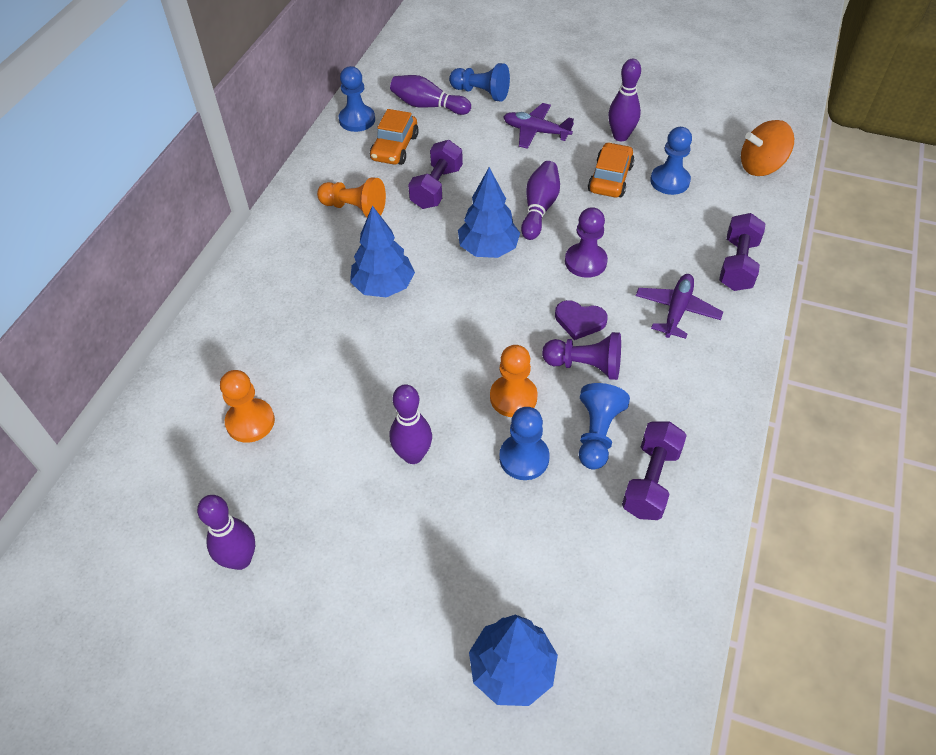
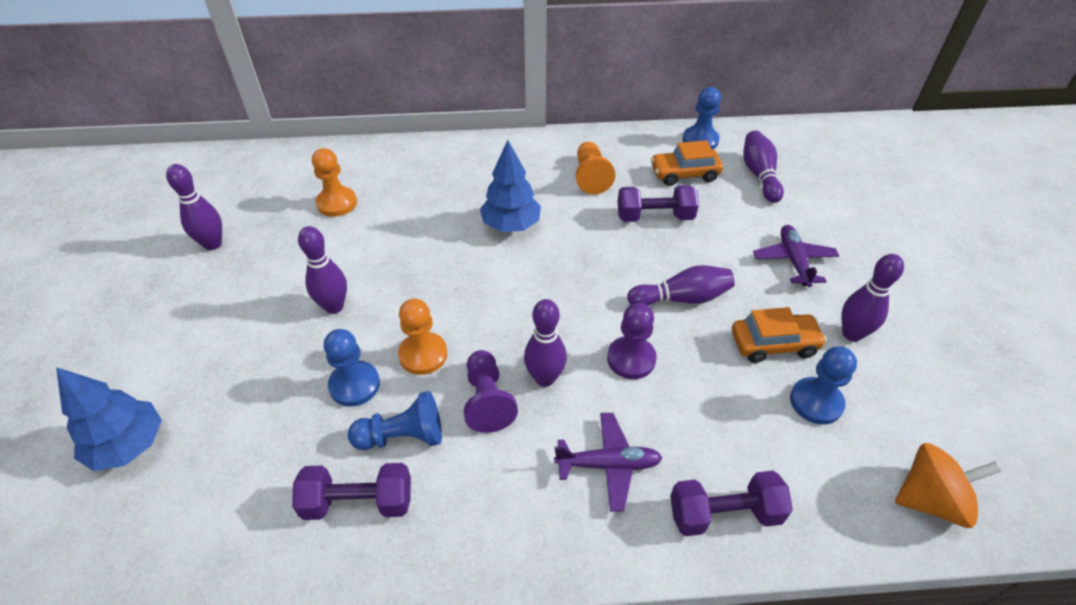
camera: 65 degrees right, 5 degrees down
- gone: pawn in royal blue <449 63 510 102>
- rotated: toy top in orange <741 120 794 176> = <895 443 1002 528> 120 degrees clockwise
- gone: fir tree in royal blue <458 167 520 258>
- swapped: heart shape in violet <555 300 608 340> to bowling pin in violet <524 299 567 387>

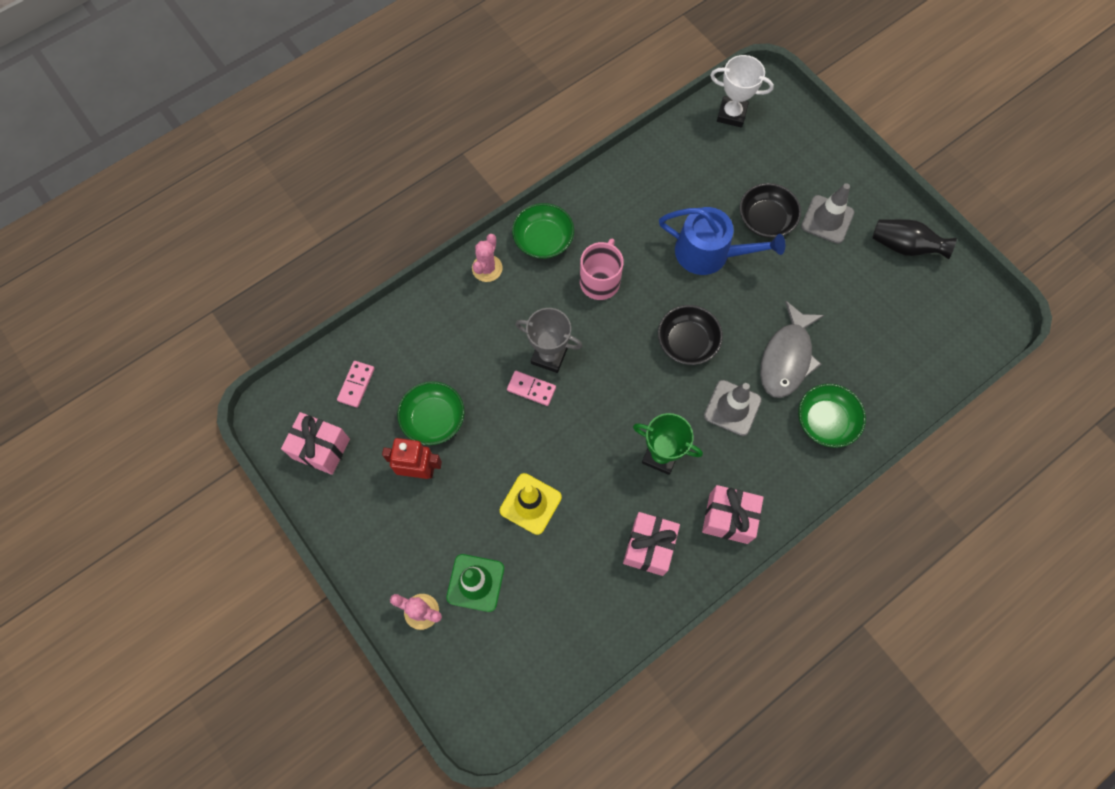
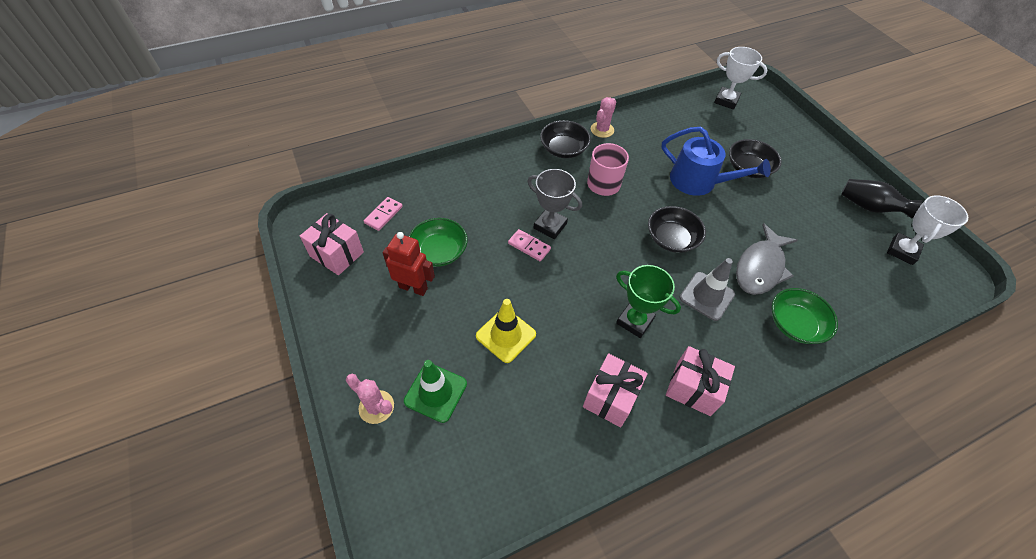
camera: 10 degrees right, 15 degrees down
- gone: safety cone in gray <801 183 854 244>
- repainted: bowl in leaf-green <512 203 574 259> to bowl in black <540 120 591 158>
- shifted: saguaro cactus in pink <472 234 502 282> to <591 97 616 138>
- new: award cup in snow-white <887 195 968 265>

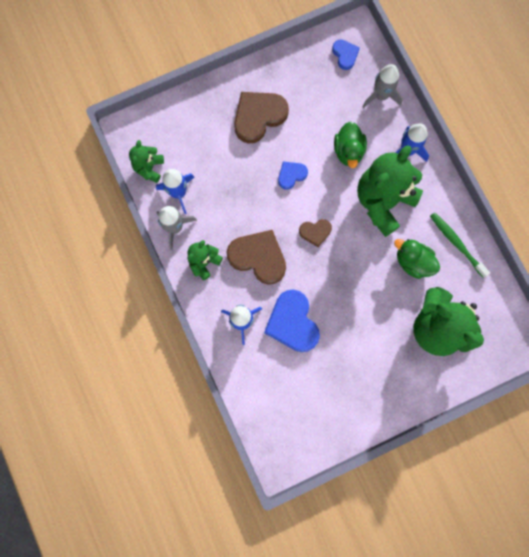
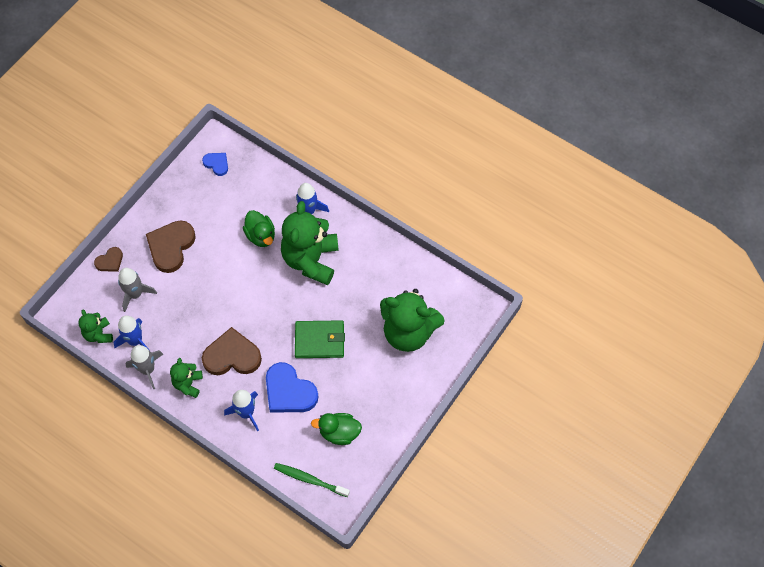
camera: 30 degrees left, 15 degrees down
- shifted: rocket in gray <363 64 403 108> to <118 268 157 312>
- gone: heart shape in royal blue <278 161 308 190>
- shifted: toothbrush in leaf-green <430 212 490 278> to <274 463 350 497>
- shifted: heart shape in russet <299 219 332 247> to <94 247 123 272>
- shifted: toy duck in leaf-green <394 239 440 279> to <311 413 362 445>
- new: wallet in leaf-green <295 320 345 358>

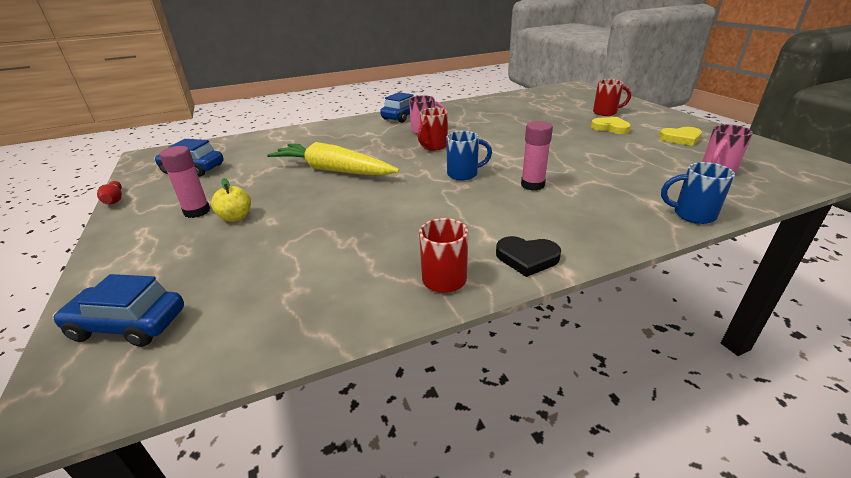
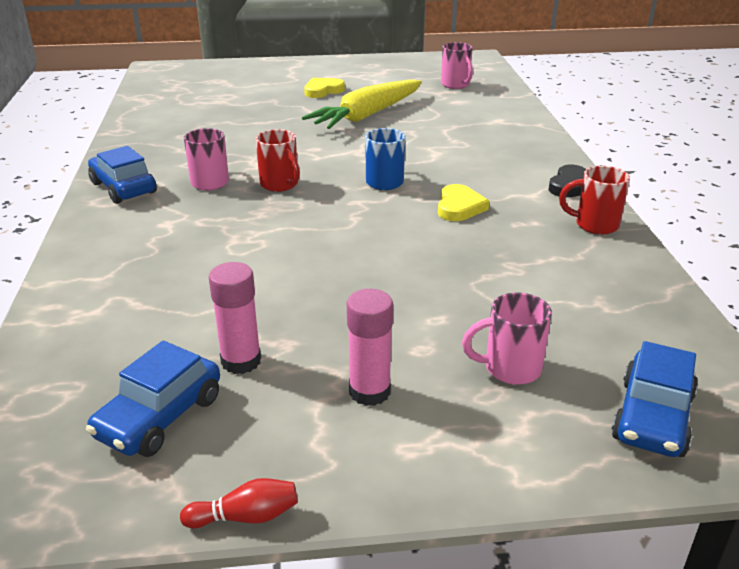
camera: 75 degrees left, 0 degrees up
- gone: tea mug in crimson <593 79 631 116>
- shifted: glue stick in pink <521 121 553 191> to <209 262 261 374>
- shifted: heart shape in yellow <659 127 702 146> to <438 184 489 221>
- shifted: root vegetable in yellow <267 142 399 175> to <302 79 422 129>
- gone: tea mug in royal blue <661 162 735 224>
- gone: apple fruit in yellow <211 178 251 222>
- new: tea mug in pink <462 293 552 385>

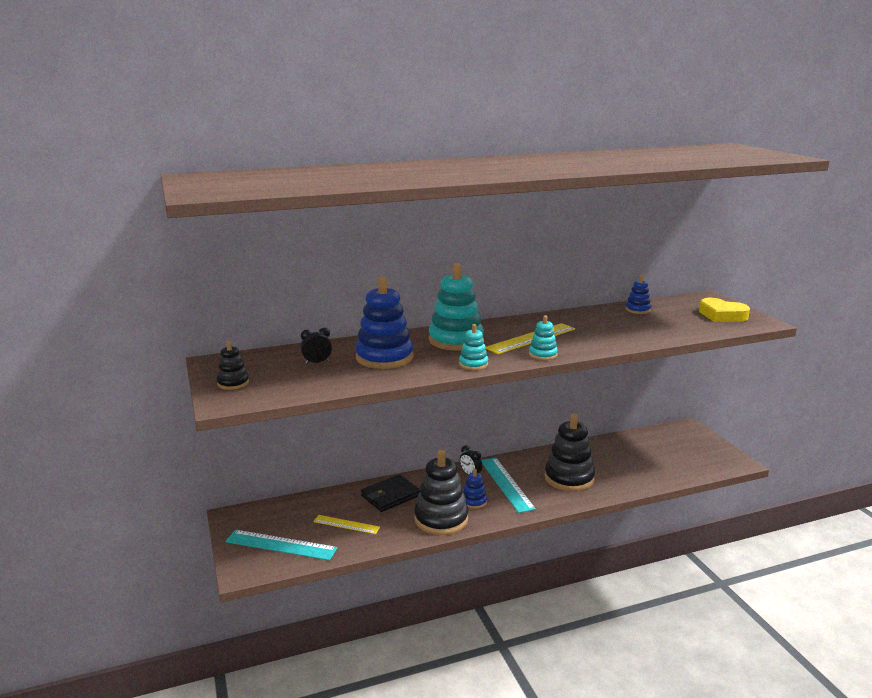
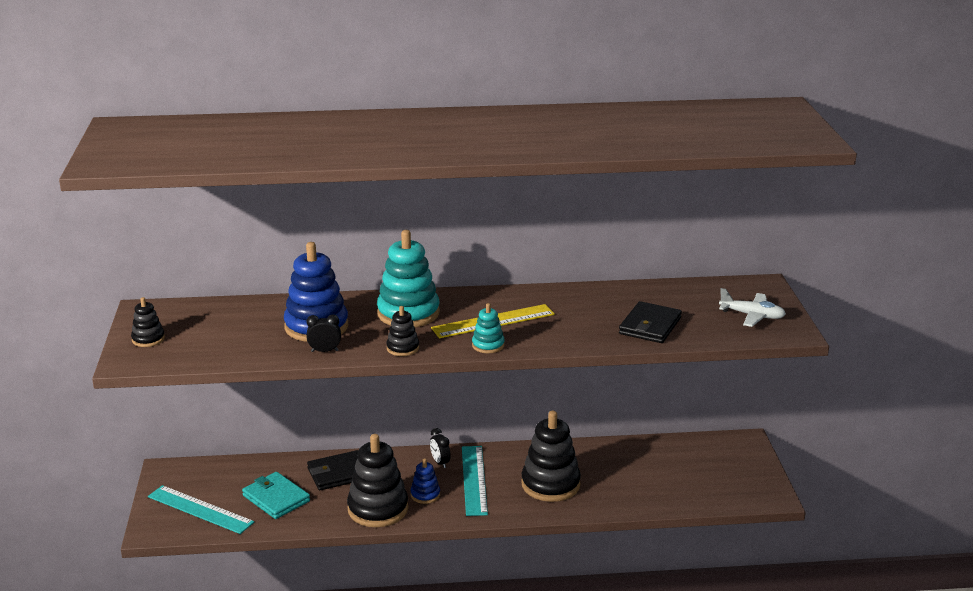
camera: 15 degrees right, 5 degrees up
- gone: ring stacker in royal blue <626 275 651 314>
- swapped: heart shape in yellow <699 298 750 322> to plane in snow-white <719 288 786 327>
- repainted: ring stacker in turquoise <459 324 488 370> to ring stacker in black <386 306 419 356>
- shifted: alarm clock in black <301 328 332 364> to <306 314 341 352>
- swapped: straightedge in yellow <313 515 380 534> to wallet in turquoise <242 472 310 519>
- new: wallet in black <619 301 682 343>

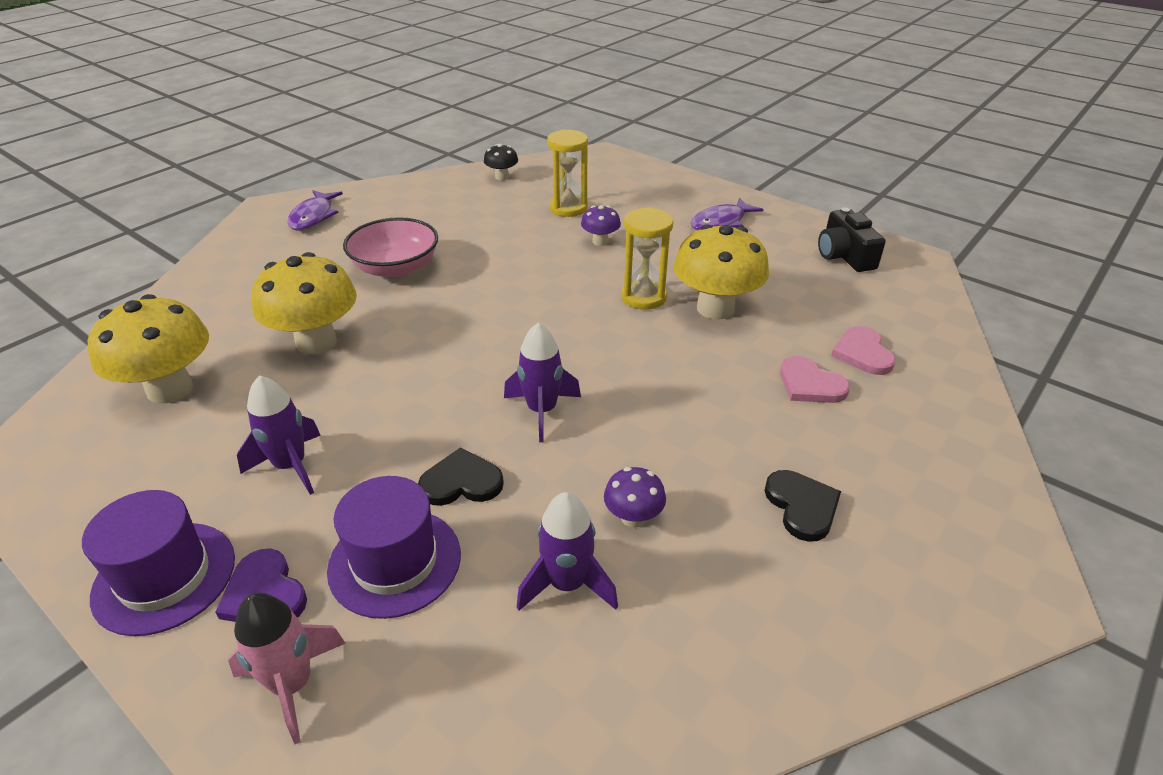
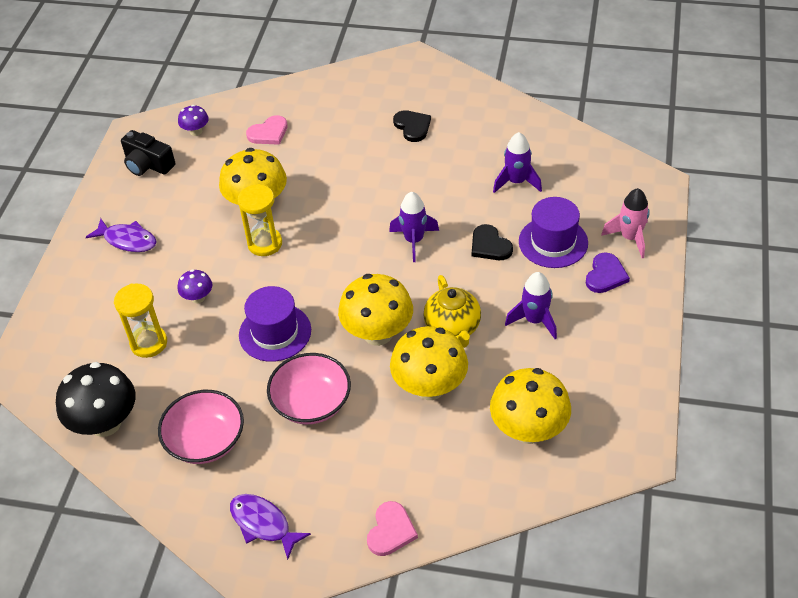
camera: 115 degrees left, 10 degrees up
- scaled: fungus in black <484 144 518 180> = <56 362 135 437> x2.05
- rotated: fish figure in violet <287 190 343 231> = <230 494 311 560> 120 degrees counterclockwise
- rotated: photo camera in black <818 207 886 272> = <121 130 175 176> 75 degrees clockwise
- shifted: heart shape in pink <780 356 850 403> to <367 501 418 556>
- shifted: fungus in violet <604 467 666 528> to <178 105 209 136>
- rotated: heart shape in black <764 470 841 542> = <393 110 431 142> 105 degrees clockwise
- shifted: top hat in violet <82 490 235 636> to <239 286 311 362>
- new: fungus in yellow <338 274 413 346>
- new: tea pot in yellow <423 275 481 348>
- new: bowl in pink <158 390 244 464>

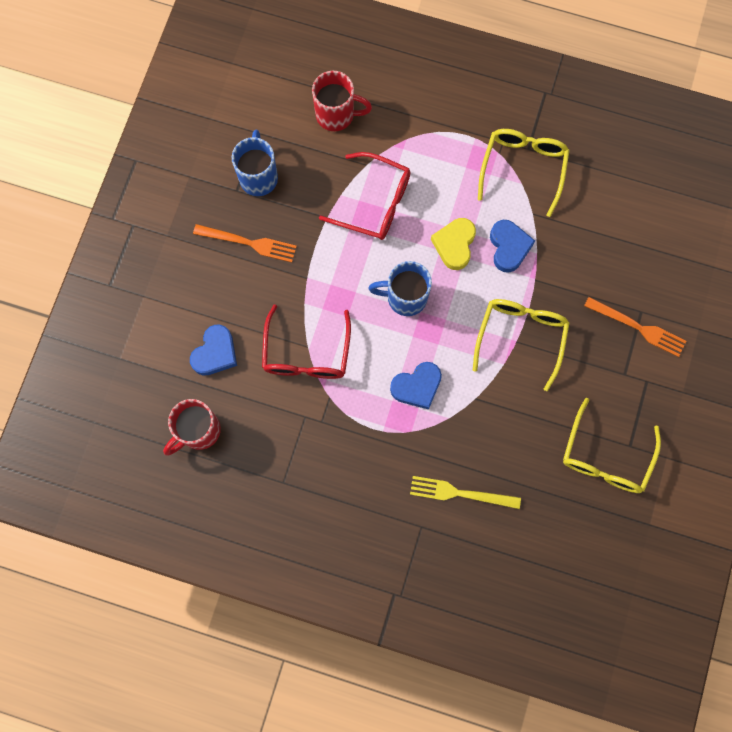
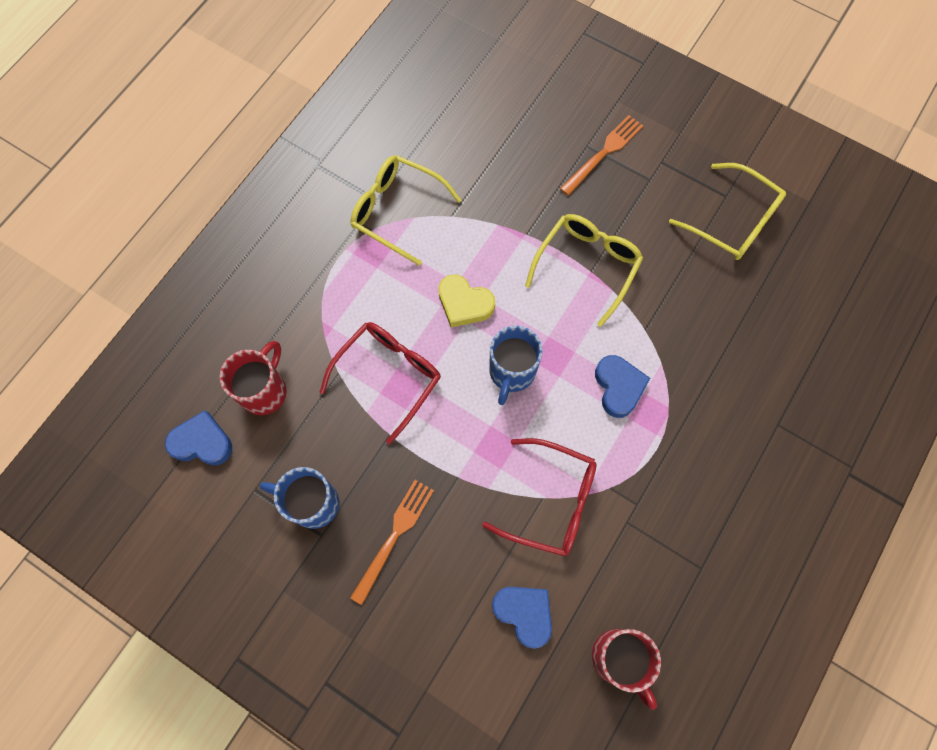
camera: 75 degrees left, 5 degrees down
- shifted: heart shape in royal blue <490 220 535 272> to <165 410 232 466>
- rotated: spectacles in yellow <473 299 570 391> = <525 214 643 327> 90 degrees clockwise
- gone: dinner fork in yellow <410 476 521 509>

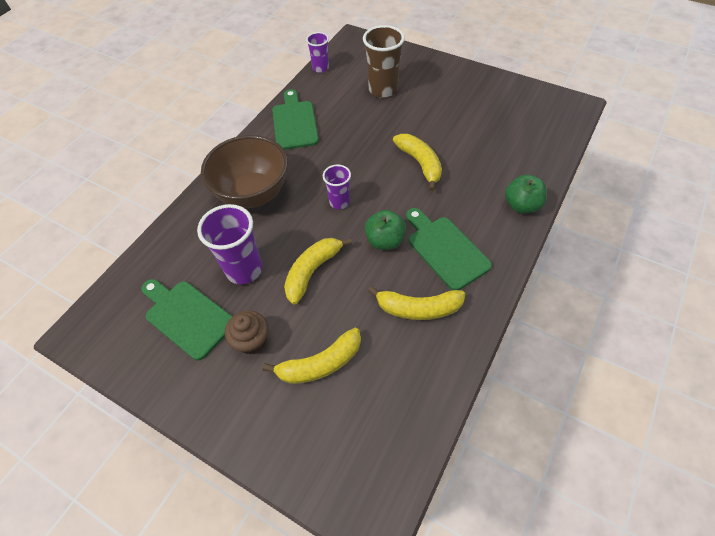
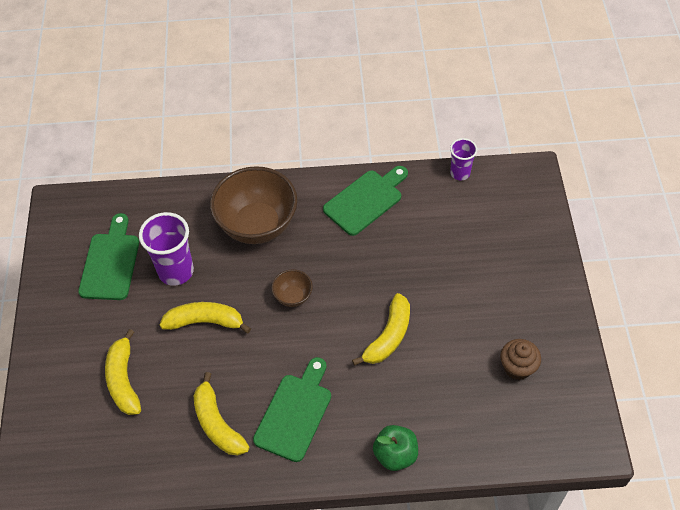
camera: 55 degrees right, 0 degrees up
- gone: cup in russet <363 25 405 98>
- swapped: cup in violet <323 164 351 209> to bowl in russet <271 269 313 307>
- gone: apple fruit in leaf-green <365 210 406 250>
- shifted: fairy cake in russet <225 310 269 355> to <500 339 541 380>
- rotated: banana in yellow <263 328 361 384> = <105 329 141 415> 45 degrees clockwise

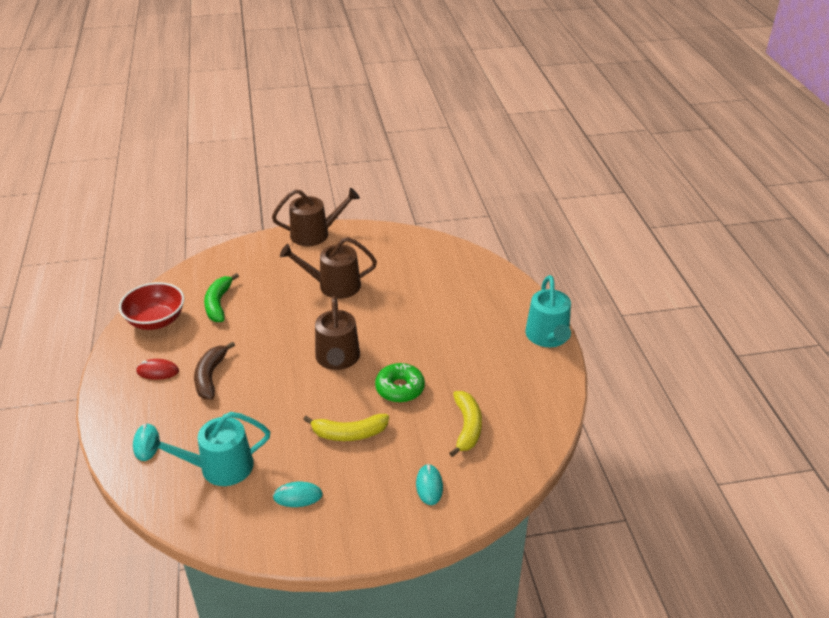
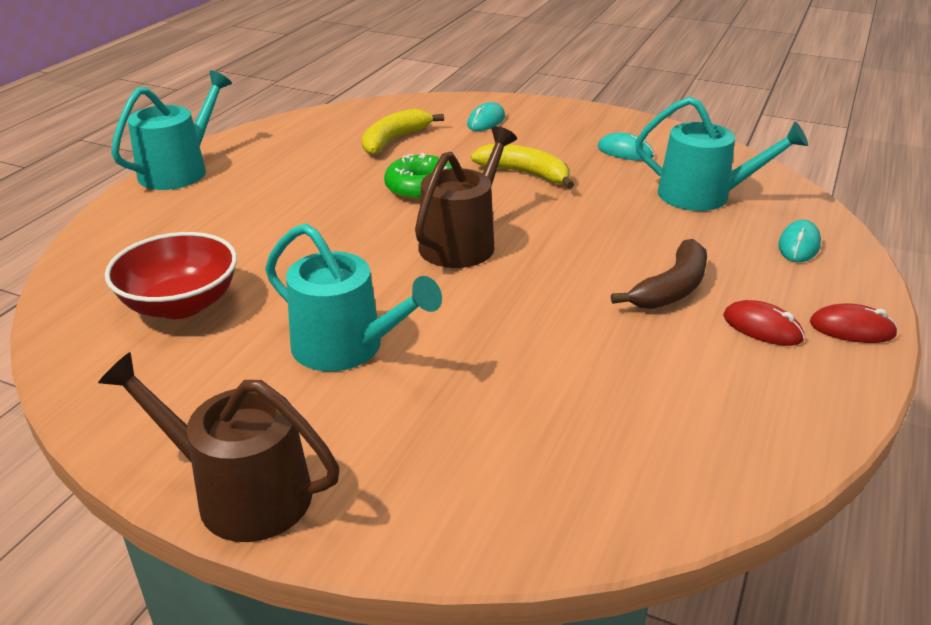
camera: 145 degrees left, 5 degrees down
- repainted: watering pot in russet <280 237 377 299> to watering pot in turquoise <265 223 442 371>
- gone: banana in leaf-green <204 273 239 322>
- shifted: bowl in crimson <119 282 184 330> to <105 232 237 319>
- new: mouse in crimson <810 303 898 343>

